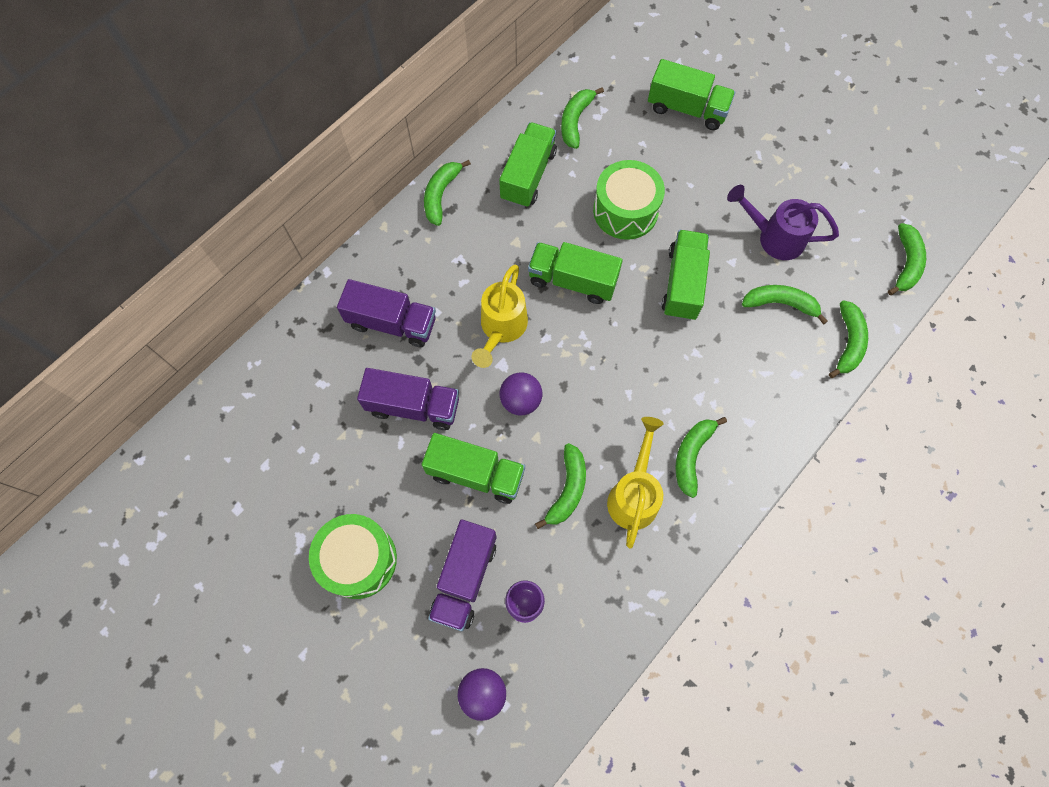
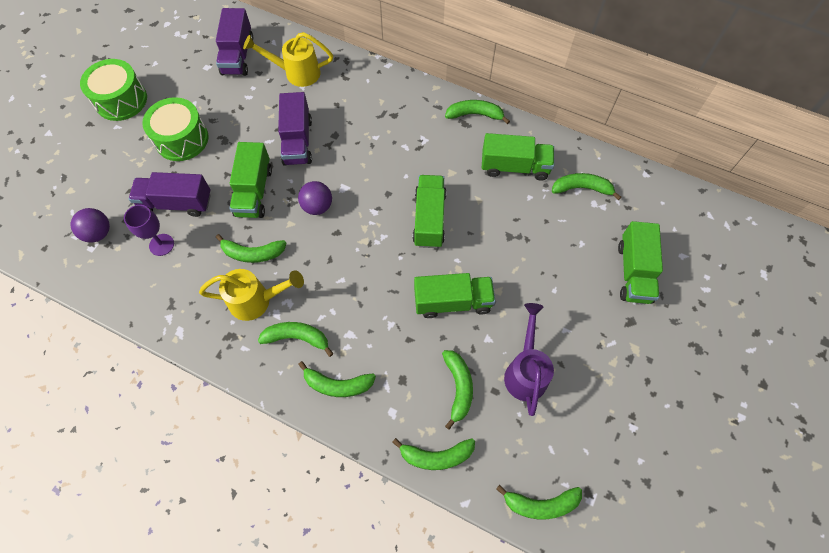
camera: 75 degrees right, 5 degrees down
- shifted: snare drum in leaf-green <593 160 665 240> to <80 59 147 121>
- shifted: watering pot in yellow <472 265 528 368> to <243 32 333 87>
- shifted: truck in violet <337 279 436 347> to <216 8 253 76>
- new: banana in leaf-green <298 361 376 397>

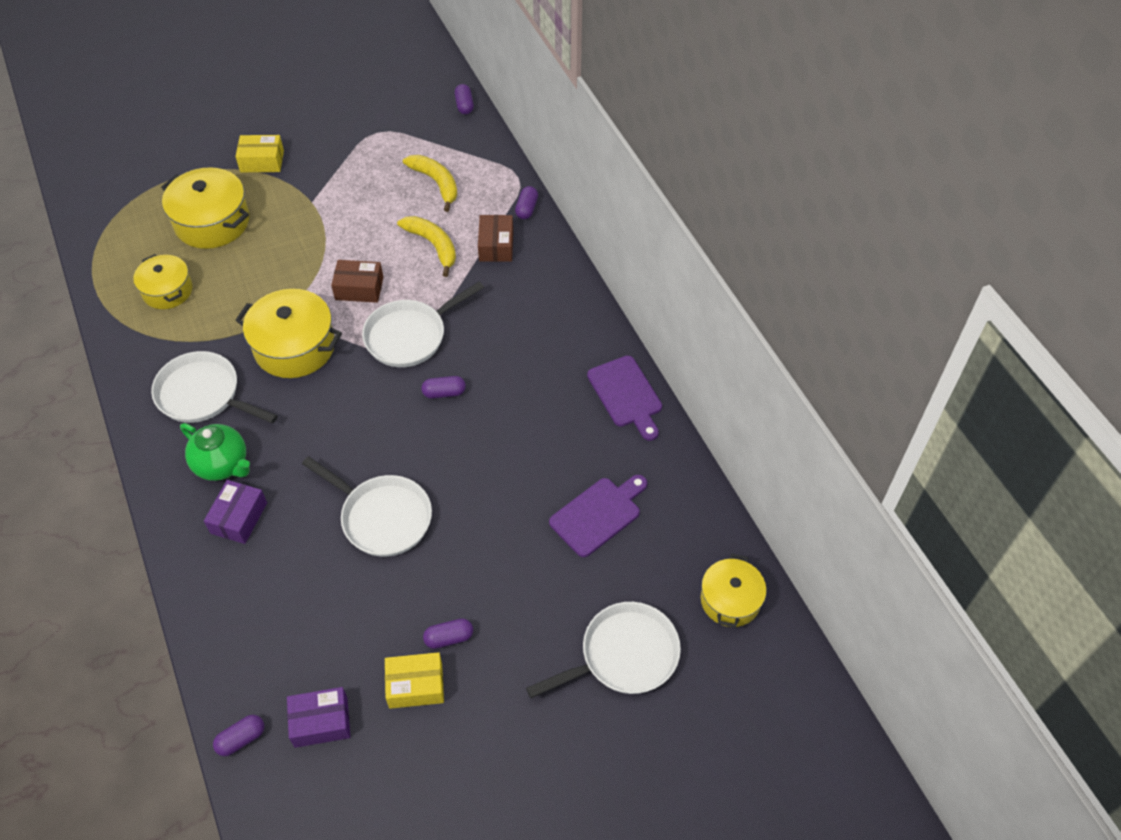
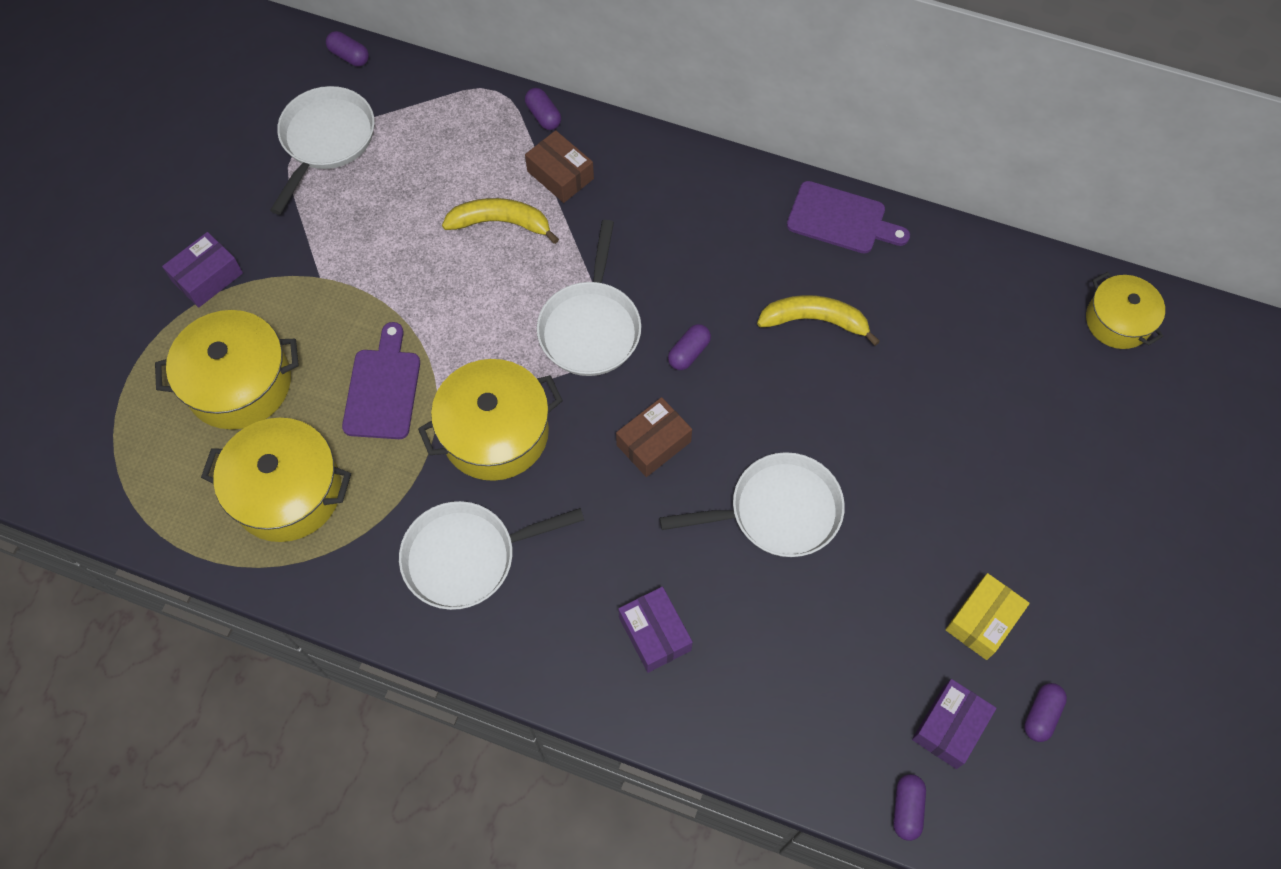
camera: 45 degrees left, 10 degrees up
- repainted: parcel in yellow <235 135 284 172> to parcel in violet <162 232 243 308>
- shifted: banana in yellow <403 155 457 212> to <757 295 880 346>
- scaled: pot in yellow <133 254 193 309> = <201 418 351 542> x1.56
- shifted: parcel in russet <331 260 383 303> to <616 397 692 477>
- gone: tea pot in leaf-green <180 423 250 481>
- shifted: cutting board in violet <549 475 647 557> to <342 322 420 439>
- shifted: pan in snow-white <526 602 681 698> to <270 86 375 214>
- shifted: pill in violet <423 618 473 649> to <1024 683 1067 742>

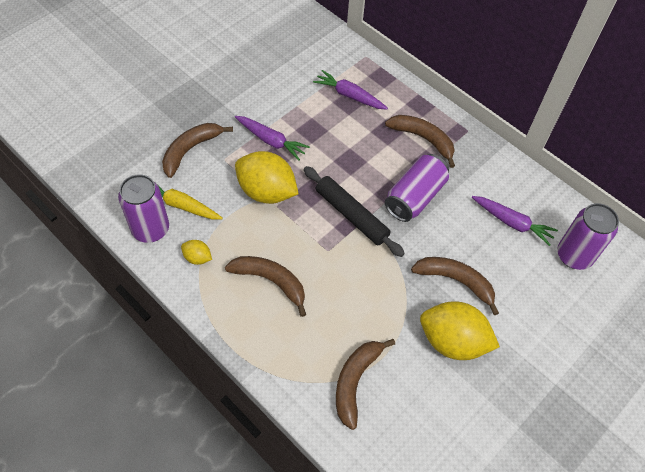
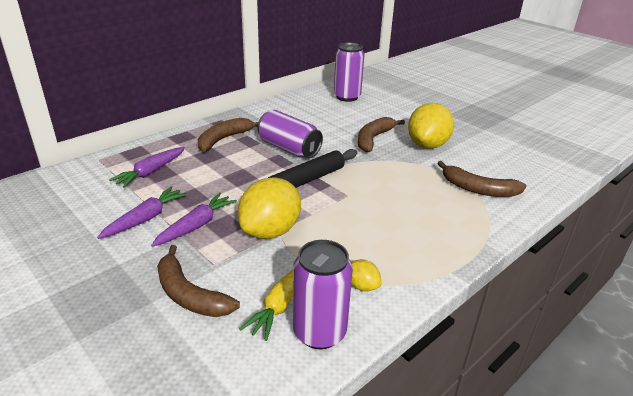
camera: 85 degrees left, 25 degrees down
- shifted: root vegetable in violet <472 196 558 246> to <97 186 188 239>
- rotated: toy lemon in yellow <181 240 212 265> = <351 259 381 291> 75 degrees counterclockwise
- gone: banana in russet <225 256 306 317>

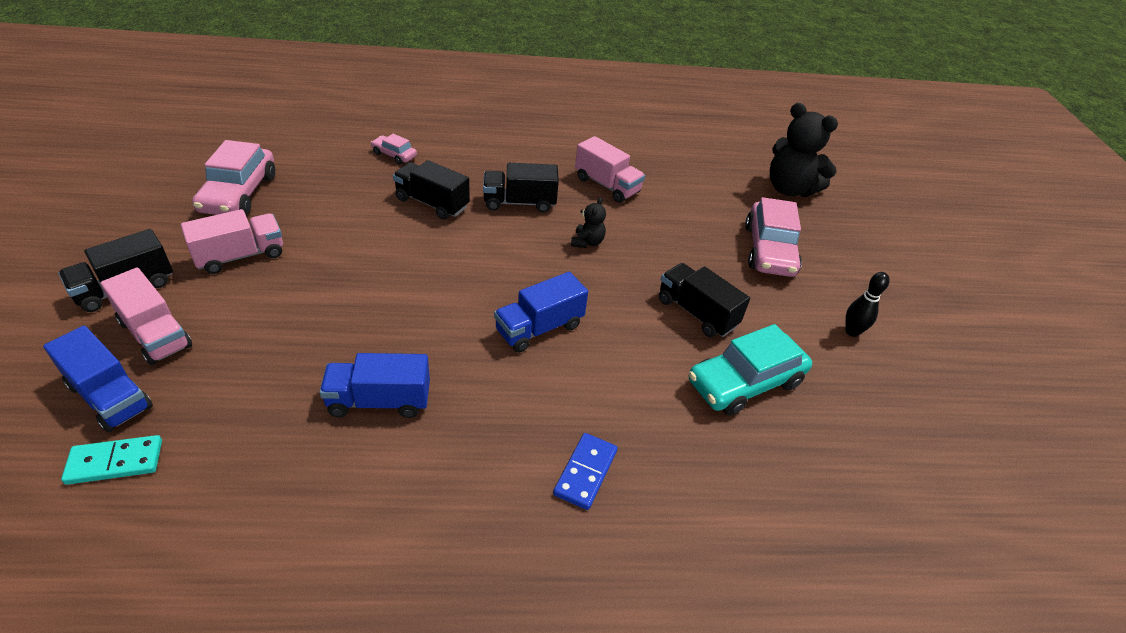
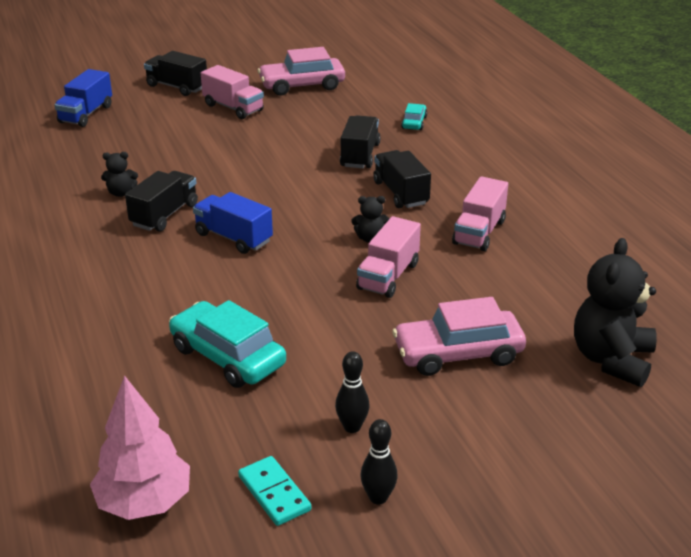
camera: 75 degrees right, 10 degrees down
- repainted: car in pink <371 134 417 164> to car in turquoise <401 103 427 130>
- shifted: truck in black <659 263 750 337> to <125 171 198 231>
- shifted: truck in pink <100 267 192 365> to <356 216 421 298>
- swapped: truck in royal blue <319 353 430 418> to teddy in black <101 152 138 197>
- gone: domino piece in royal blue <553 433 617 510>
- shifted: domino piece in turquoise <61 435 162 485> to <238 456 311 526>
- new: fir tree in pink <90 375 190 520>
- new: bowling pin in black <361 419 398 505>

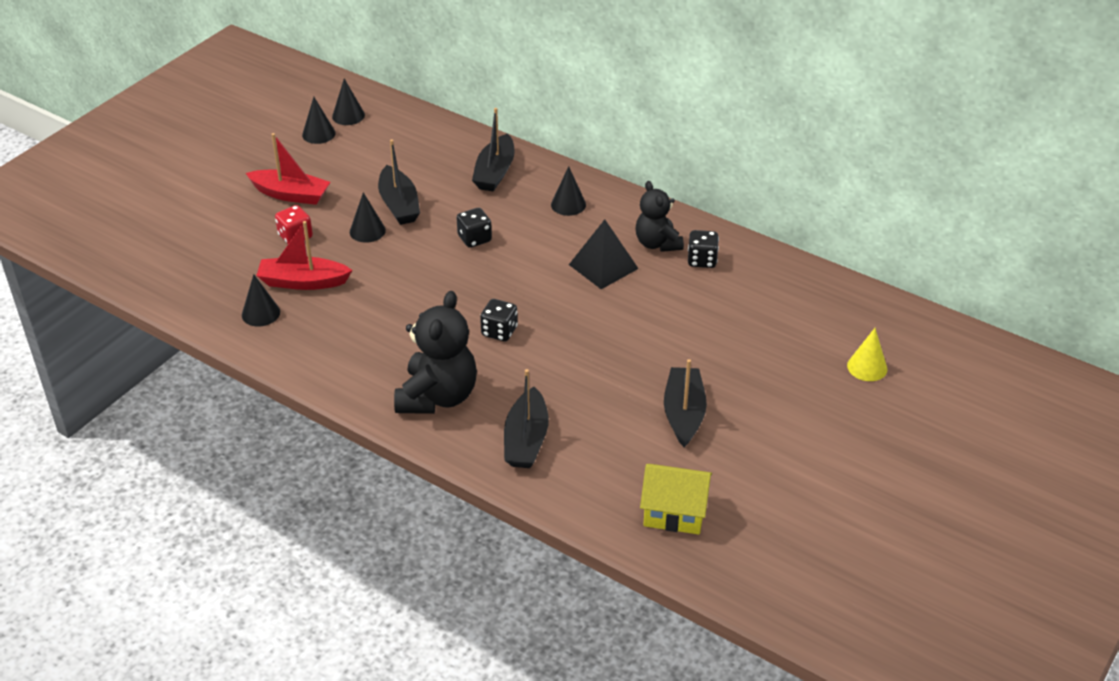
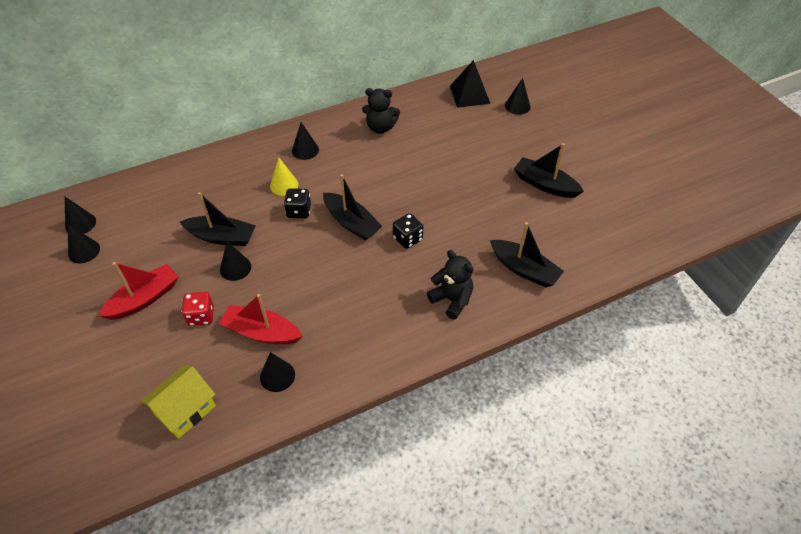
camera: 60 degrees left, 10 degrees up
- shifted: sailboat in black <472 108 515 191> to <323 174 382 241>
- shifted: pyramid shape in black <569 219 639 289> to <450 60 491 108>
- rotated: sailboat in crimson <256 221 353 290> = <219 294 302 344> 75 degrees clockwise
- gone: game die in black <688 230 719 268>
- scaled: teddy in black <394 291 477 414> = <427 250 474 319> x0.64
- shifted: cone in yellow <847 328 887 381> to <270 157 298 196>
- shifted: toy house in yellow <640 464 712 534> to <140 365 216 439>
- new: cone in black <505 78 531 115>

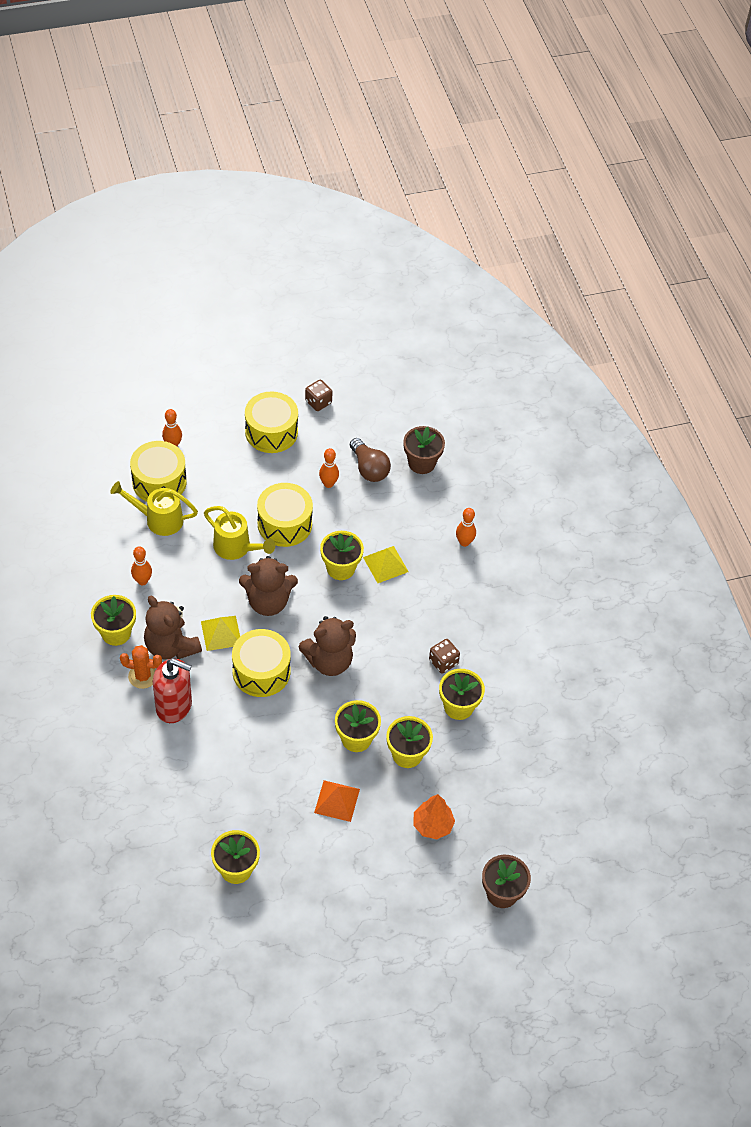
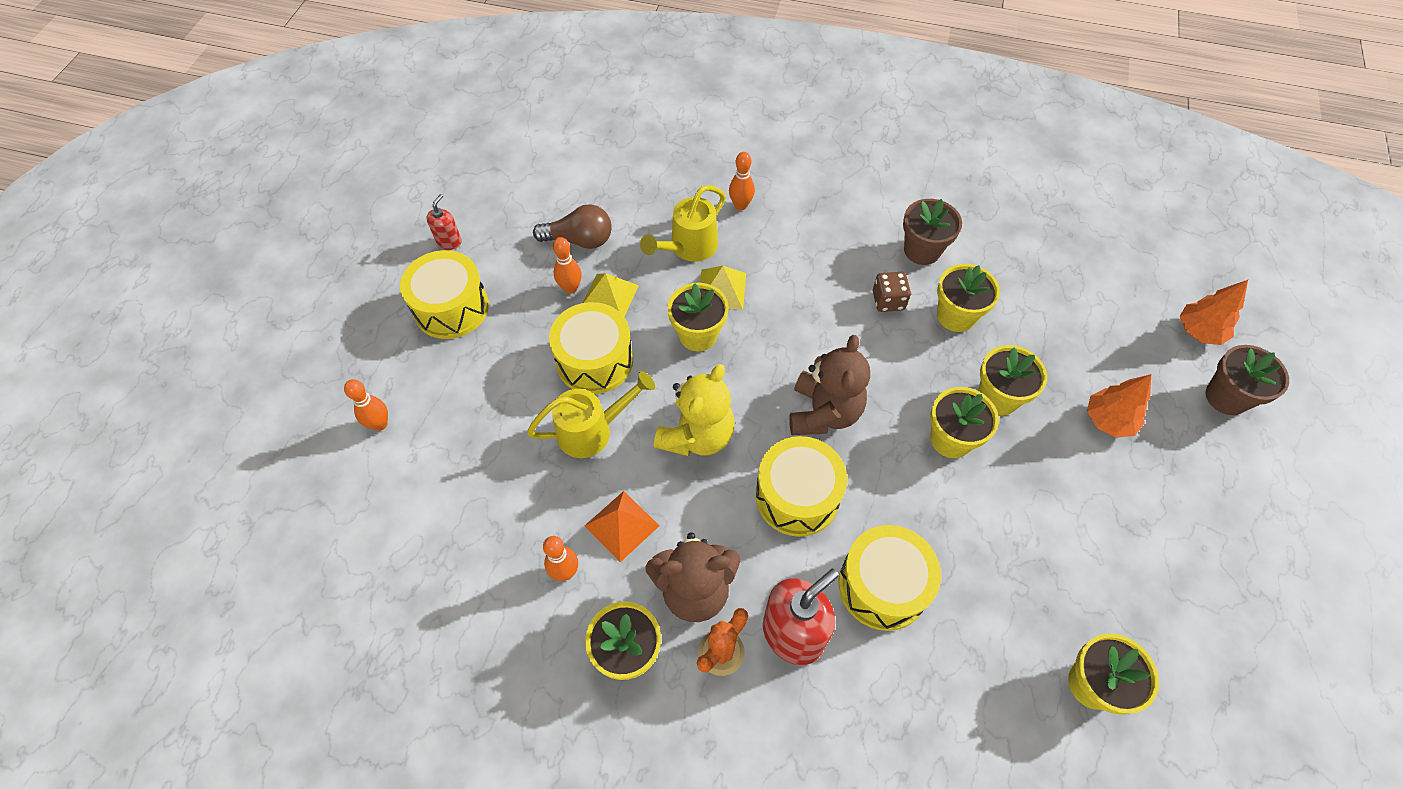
camera: 55 degrees left, 5 degrees up
- swapped: game die in russet <305 380 333 411> to pump bottle in crimson <426 194 462 250>
- shifted: flower pot in russet <403 426 445 474> to <903 199 962 265>
- shifted: snare drum in yellow <130 441 187 502> to <839 525 941 631>
- shifted: watering pot in yellow <110 481 198 536> to <640 185 726 262>
- repainted: teddy in russet <239 556 298 616> to teddy in yellow <654 364 735 456>
- shifted: pyramid shape in yellow <201 616 240 651> to <583 273 639 317>
- shifted: pyramid shape in orange <314 780 360 822> to <585 491 659 562>
- new: fir tree in orange <1180 280 1248 345>

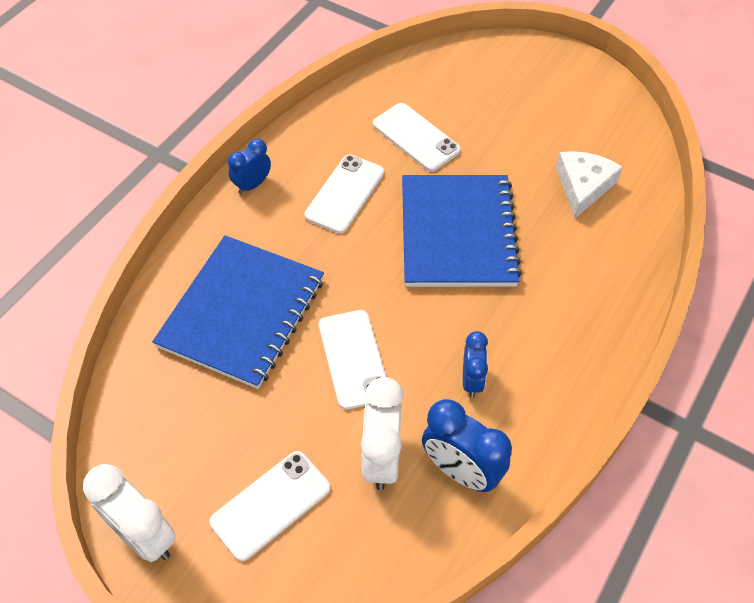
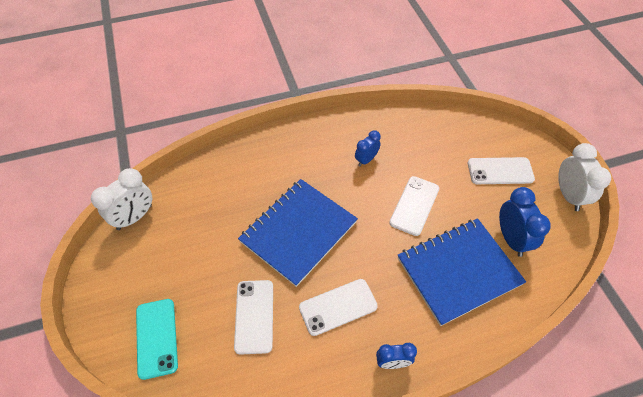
camera: 140 degrees left, 0 degrees up
- gone: cheese wedge in snow-white <556 151 623 218>
- shifted: alarm clock in snow-white <361 377 404 490> to <91 168 152 230>
- shifted: alarm clock in royal blue <422 399 512 492> to <499 187 551 257>
- new: smartphone in turquoise <136 299 178 380>

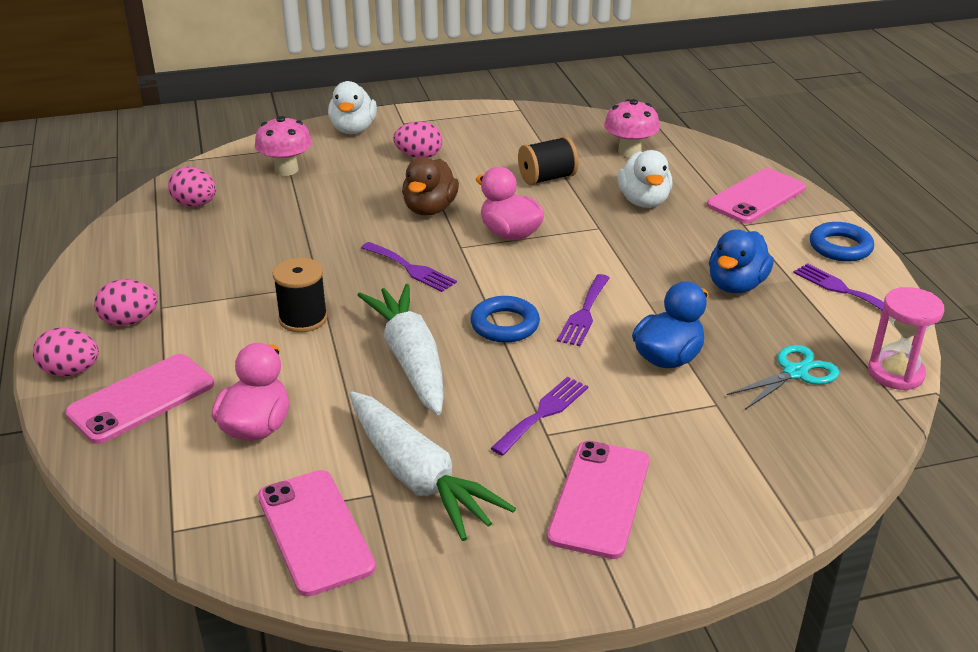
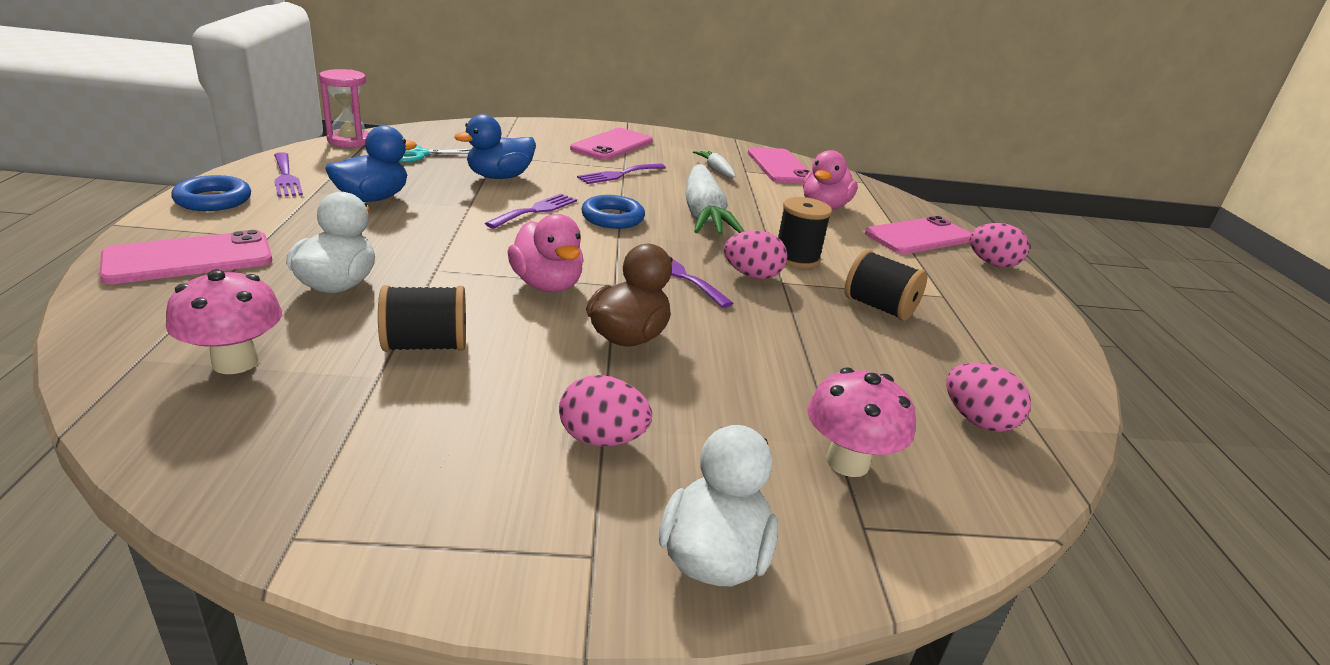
camera: 170 degrees left, 5 degrees down
- shifted: egg in pink <94 279 158 326> to <724 230 787 279>
- scaled: root vegetable in snow-white <349 391 516 541> = <693 151 735 178> x0.48
- new: bobbin in black <845 250 927 321>

